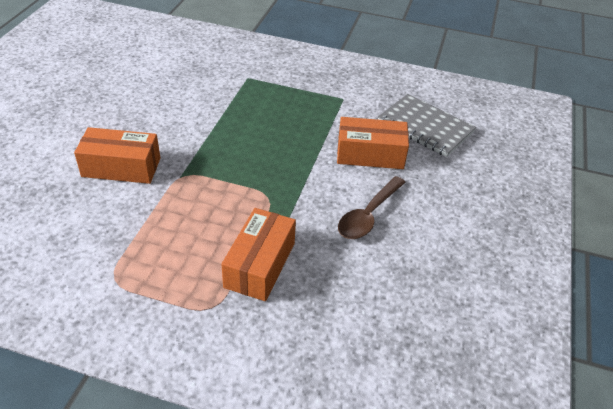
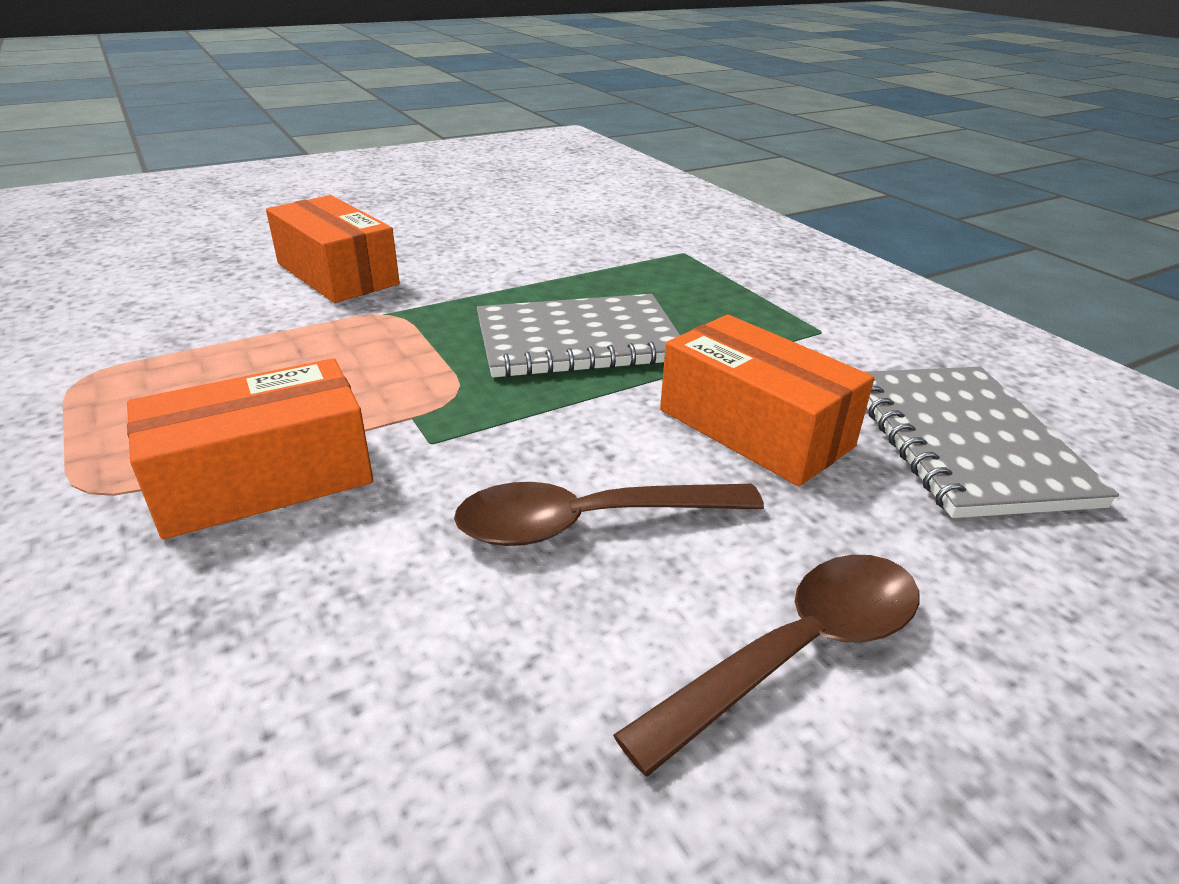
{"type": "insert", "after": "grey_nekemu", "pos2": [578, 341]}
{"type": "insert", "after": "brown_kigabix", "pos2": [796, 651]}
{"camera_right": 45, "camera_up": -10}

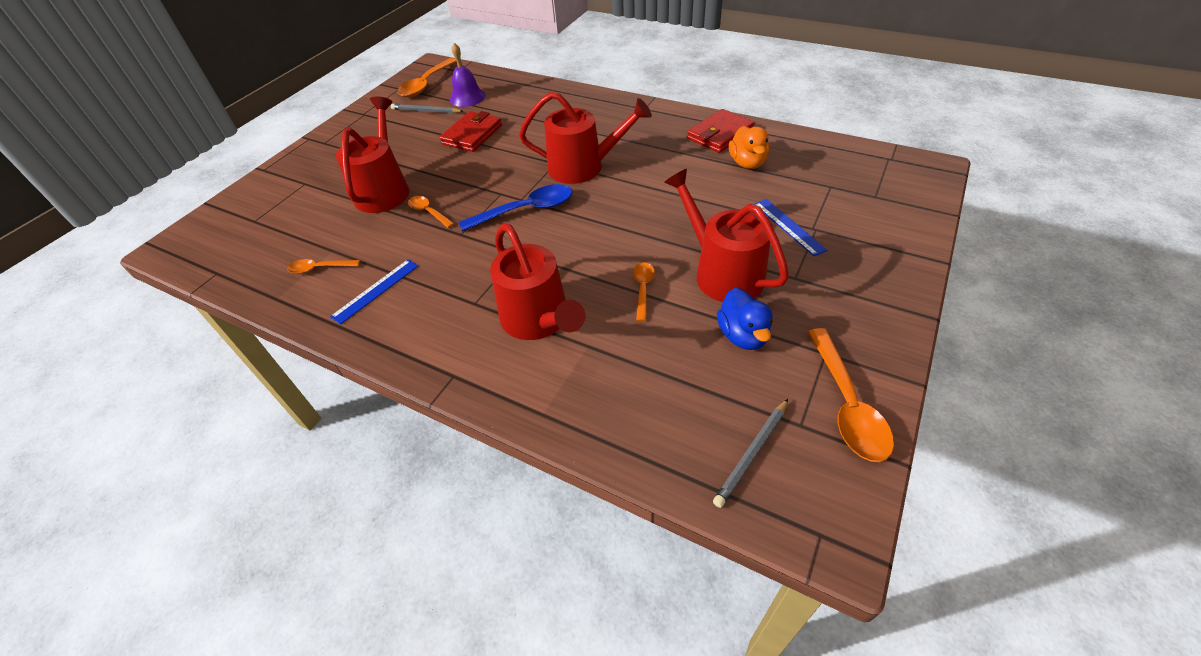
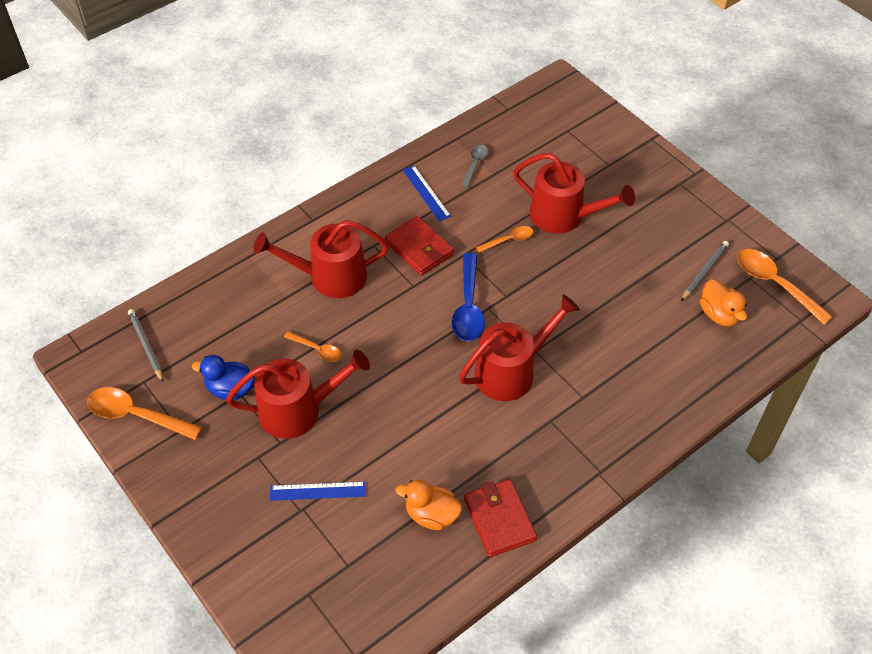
{"type": "recolor", "before": "orange_kigabix", "after": "grey_kigabix", "pos1": [319, 268], "pos2": [475, 164]}
{"type": "move", "before": "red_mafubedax", "pos1": [472, 135], "pos2": [419, 248]}
{"type": "replace", "before": "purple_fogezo", "after": "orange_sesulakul", "pos1": [467, 97], "pos2": [719, 314]}
{"type": "rotate", "before": "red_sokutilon", "pos1": [583, 167], "pos2": [511, 371], "turn": -150}
{"camera_right": 110, "camera_up": 5}

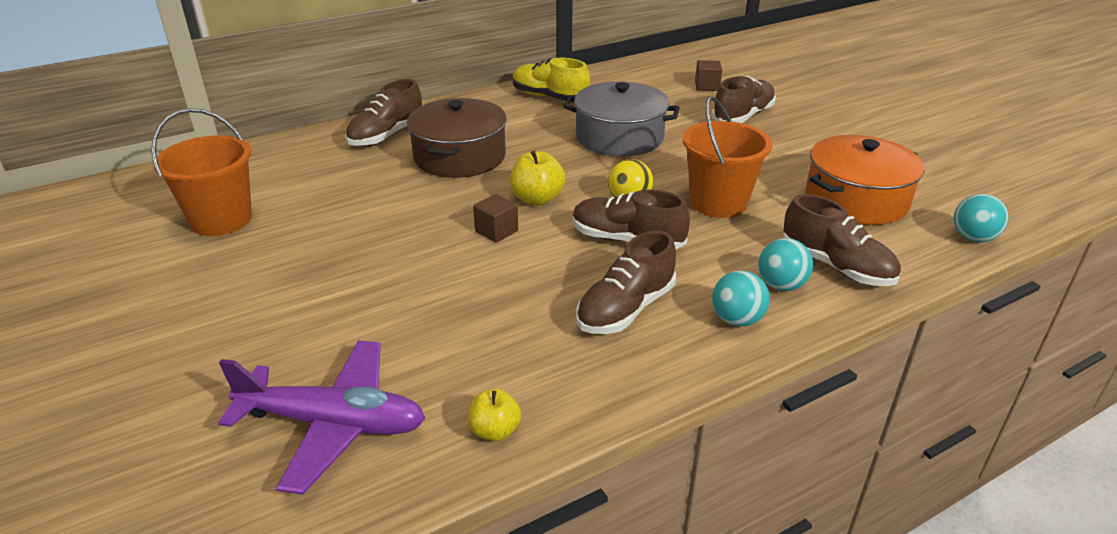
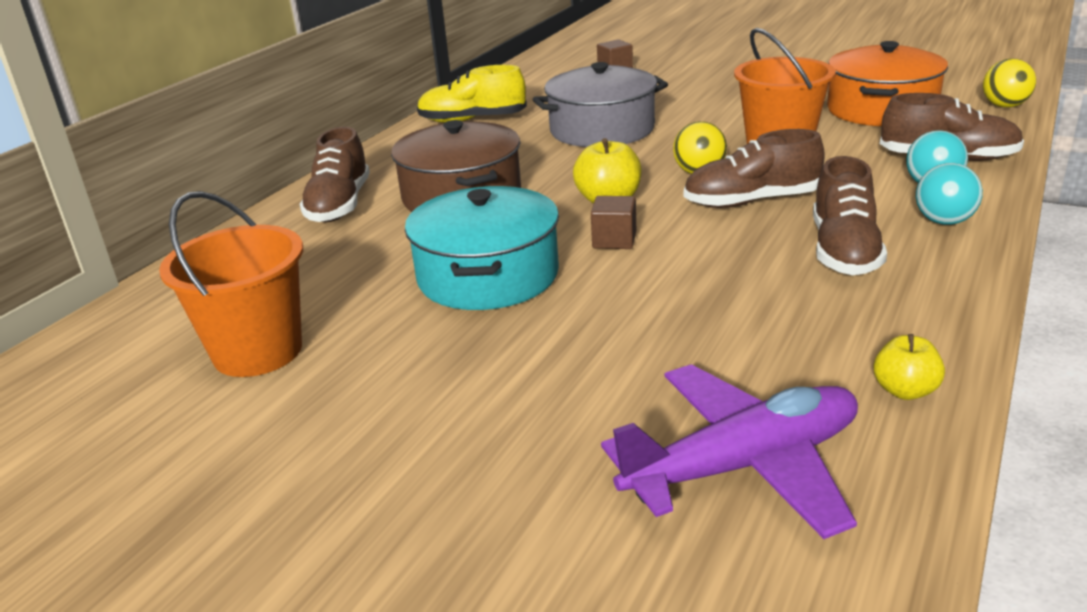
{"type": "delete", "before": "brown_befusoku", "pos1": [743, 116]}
{"type": "recolor", "before": "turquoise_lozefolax", "after": "yellow_lozefolax", "pos1": [973, 238], "pos2": [1004, 106]}
{"type": "insert", "after": "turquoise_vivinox", "pos2": [488, 276]}
{"camera_right": -30, "camera_up": -5}

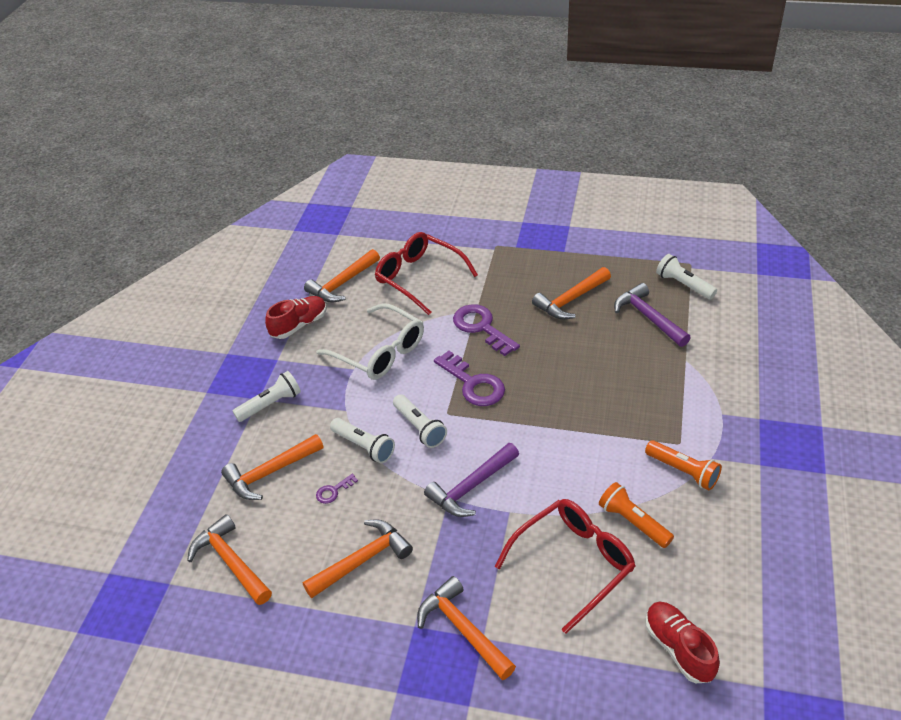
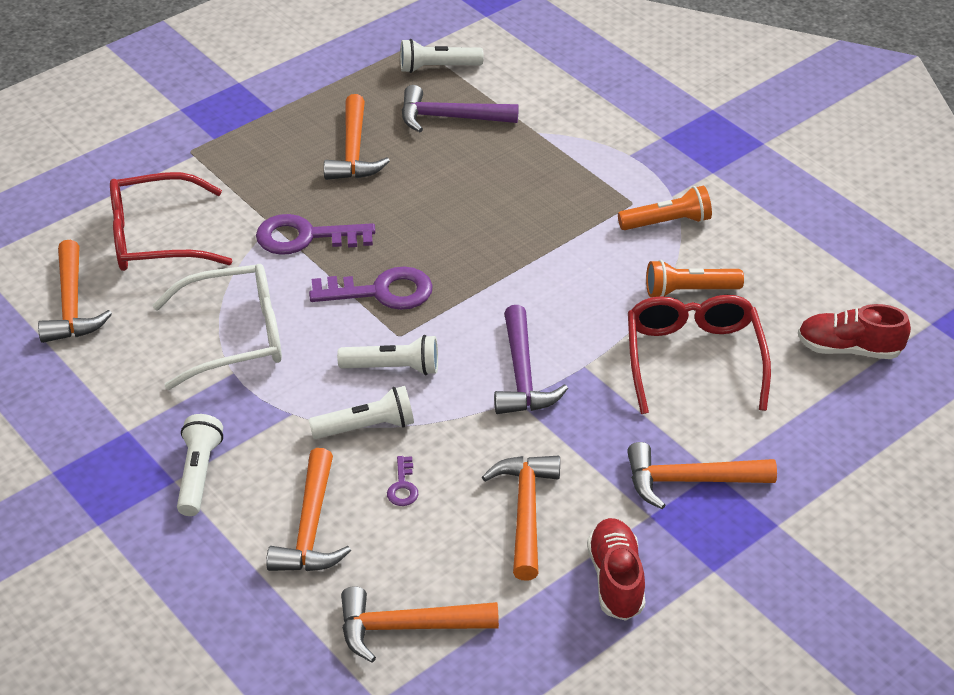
{"type": "move", "before": "red_befusoku", "pos1": [299, 325], "pos2": [616, 579]}
{"camera_right": -55, "camera_up": 0}

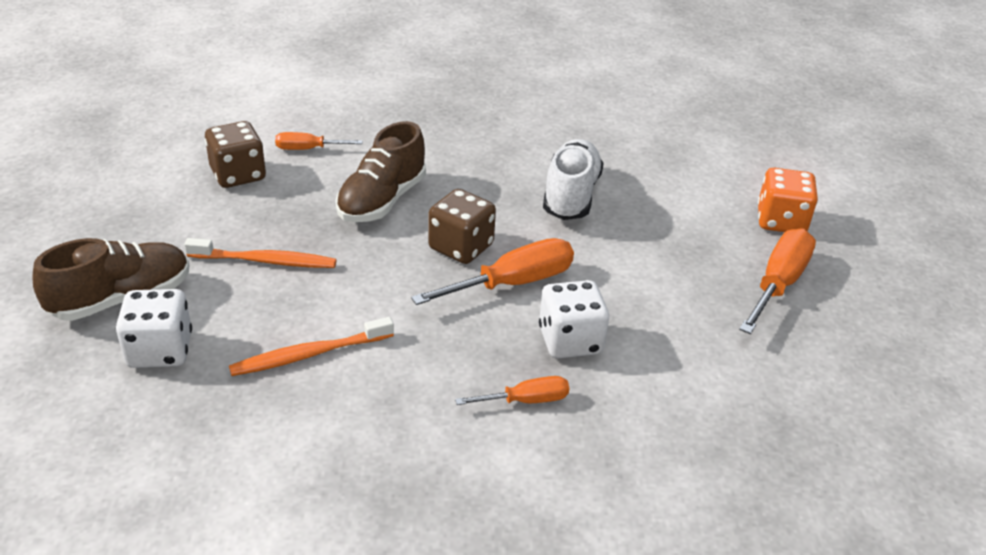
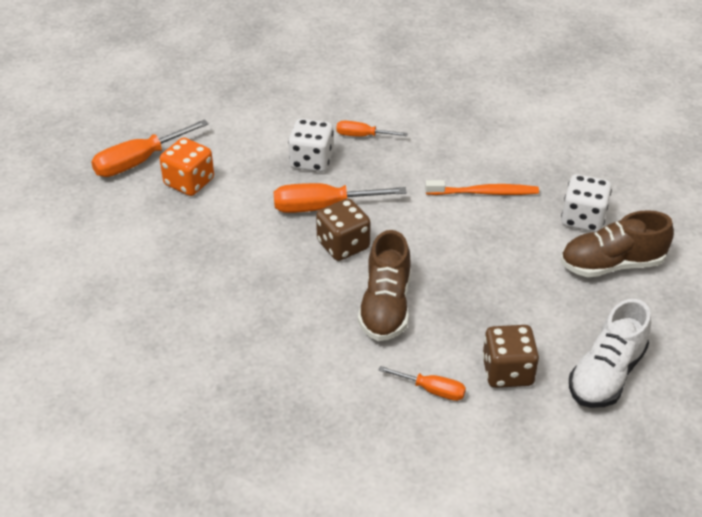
{"type": "delete", "before": "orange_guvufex", "pos1": [265, 261]}
{"type": "rotate", "before": "brown_befusoku", "pos1": [382, 200], "pos2": [385, 307], "turn": 135}
{"type": "move", "before": "white_befusoku", "pos1": [571, 196], "pos2": [606, 374]}
{"type": "move", "before": "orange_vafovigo", "pos1": [781, 221], "pos2": [189, 182]}
{"camera_right": -155, "camera_up": 5}

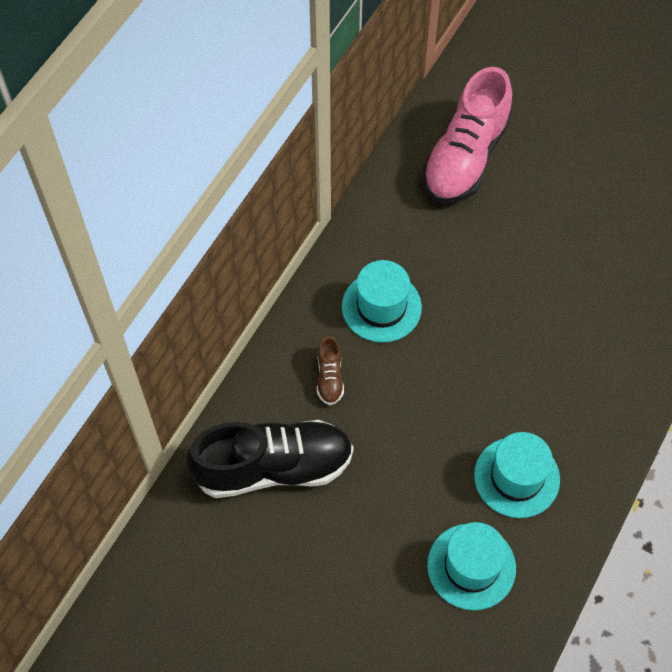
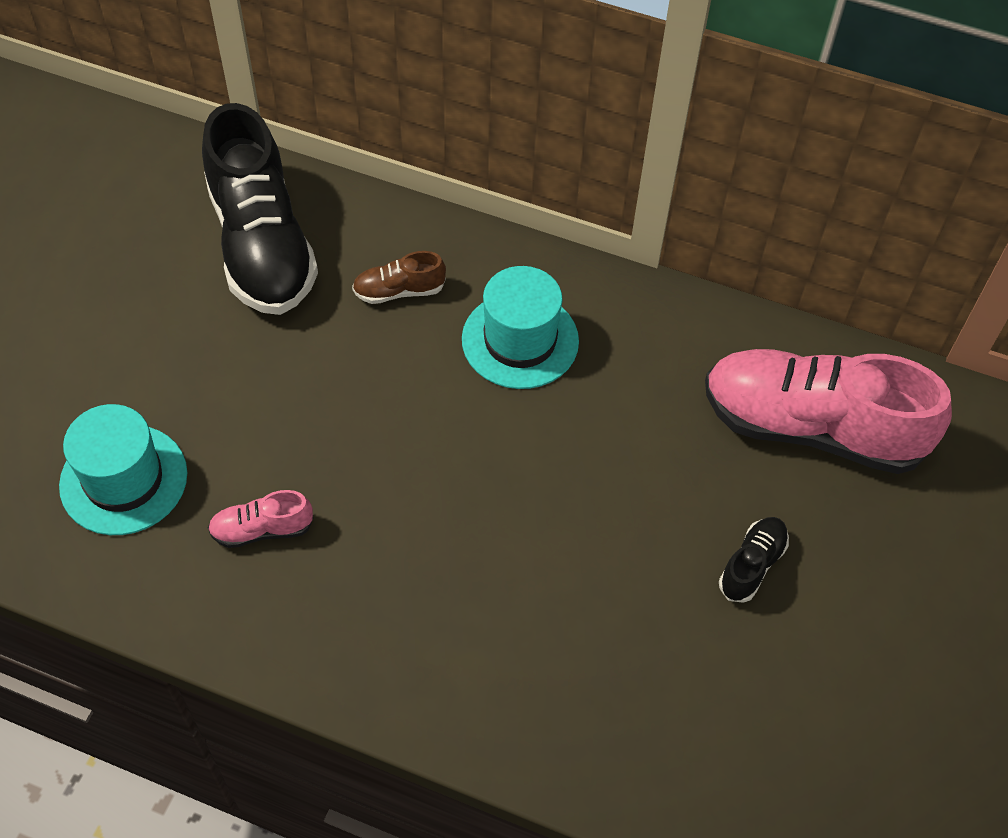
{"type": "replace", "before": "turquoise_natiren", "after": "pink_befusoku", "pos1": [516, 477], "pos2": [262, 529]}
{"type": "insert", "after": "black_befusoku", "pos2": [752, 565]}
{"camera_right": 80, "camera_up": -5}

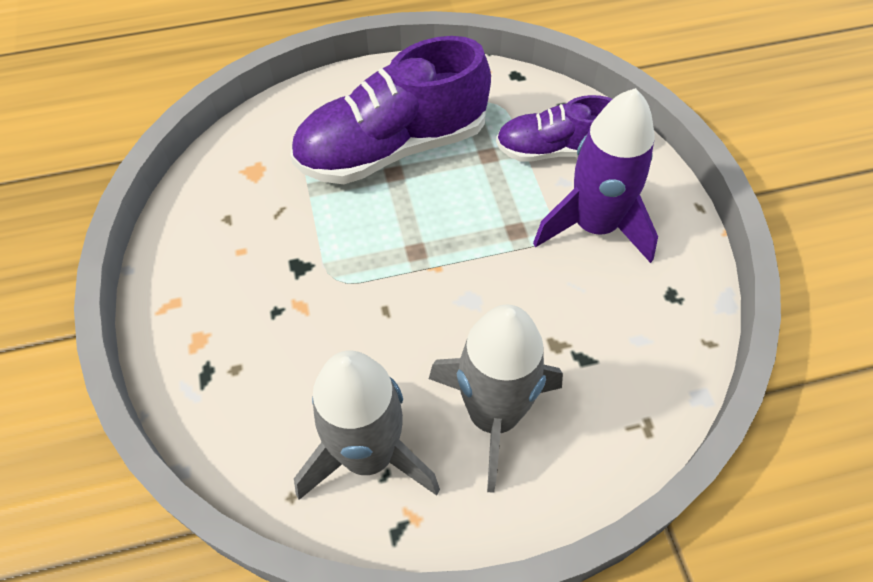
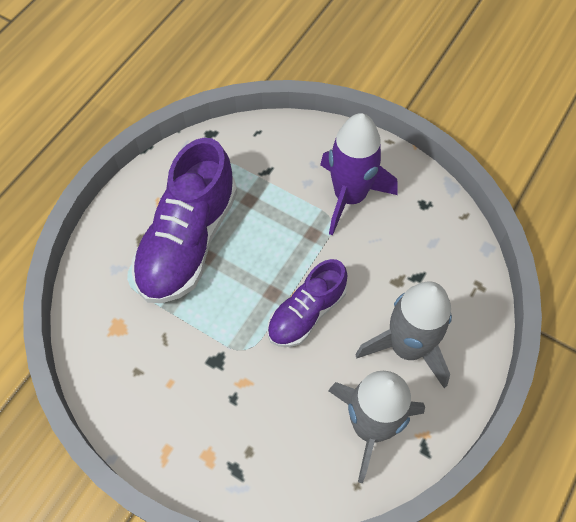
{"type": "move", "before": "purple_befusoku", "pos1": [554, 150], "pos2": [306, 313]}
{"camera_right": -45, "camera_up": 5}

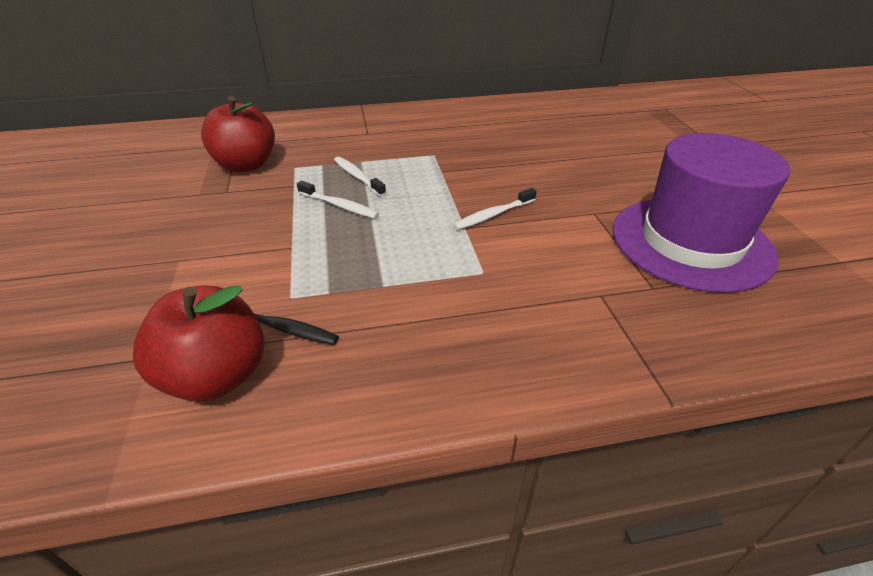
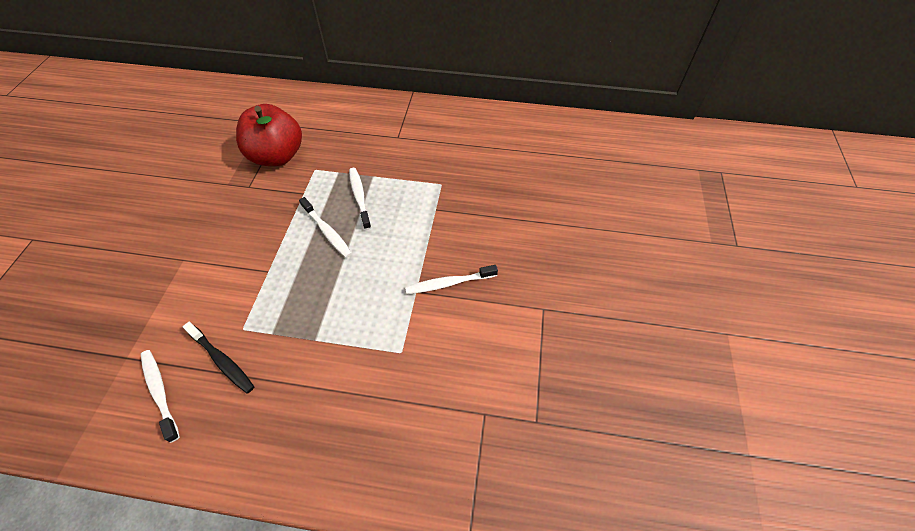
{"type": "replace", "before": "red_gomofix", "after": "white_guvufex", "pos1": [216, 376], "pos2": [160, 393]}
{"type": "delete", "before": "purple_natiren", "pos1": [691, 242]}
{"camera_right": 20, "camera_up": 15}

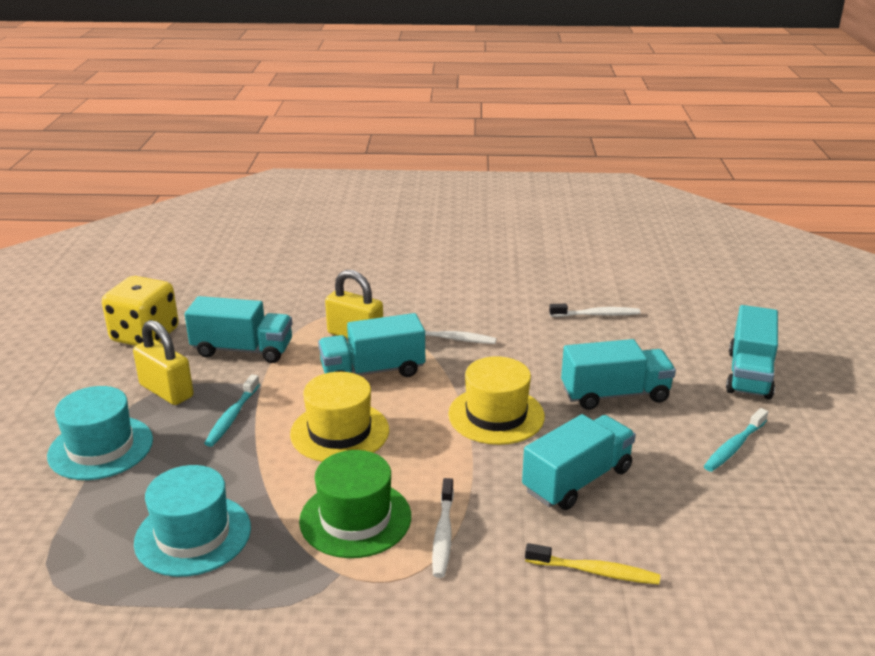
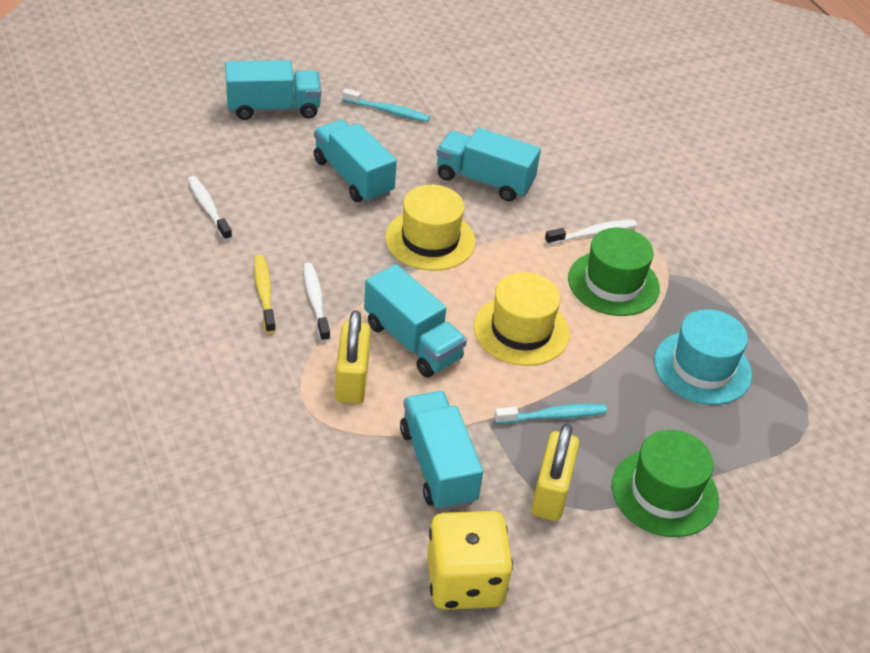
{"type": "recolor", "before": "turquoise_natiren", "after": "green_natiren", "pos1": [101, 448], "pos2": [665, 492]}
{"type": "move", "before": "yellow_guvufex", "pos1": [595, 571], "pos2": [264, 293]}
{"camera_right": -120, "camera_up": 15}

